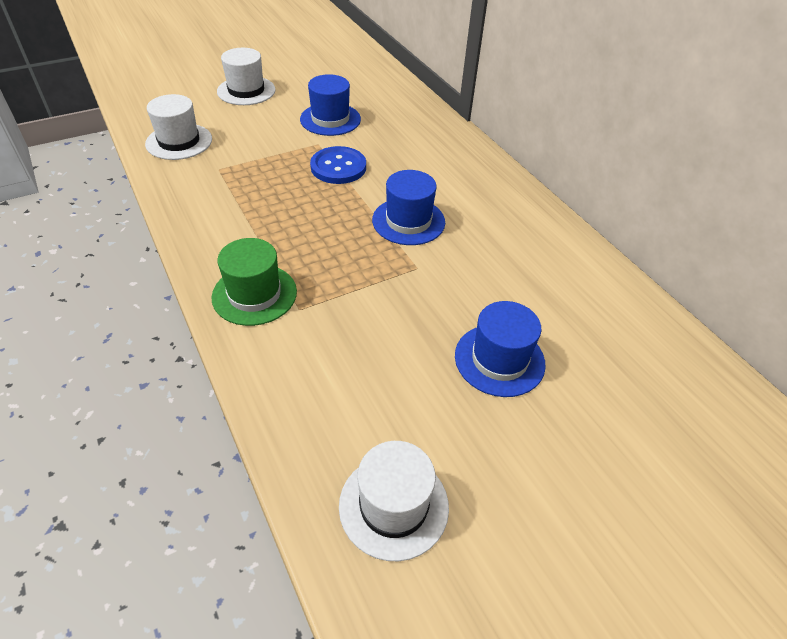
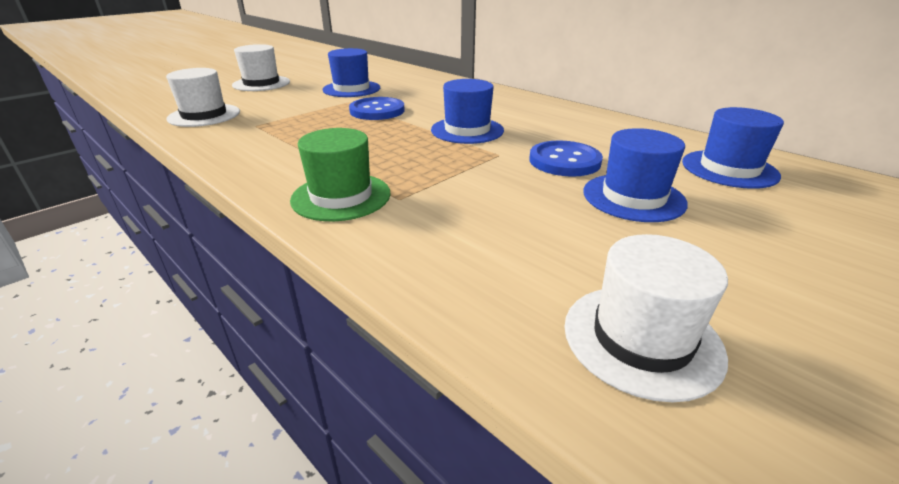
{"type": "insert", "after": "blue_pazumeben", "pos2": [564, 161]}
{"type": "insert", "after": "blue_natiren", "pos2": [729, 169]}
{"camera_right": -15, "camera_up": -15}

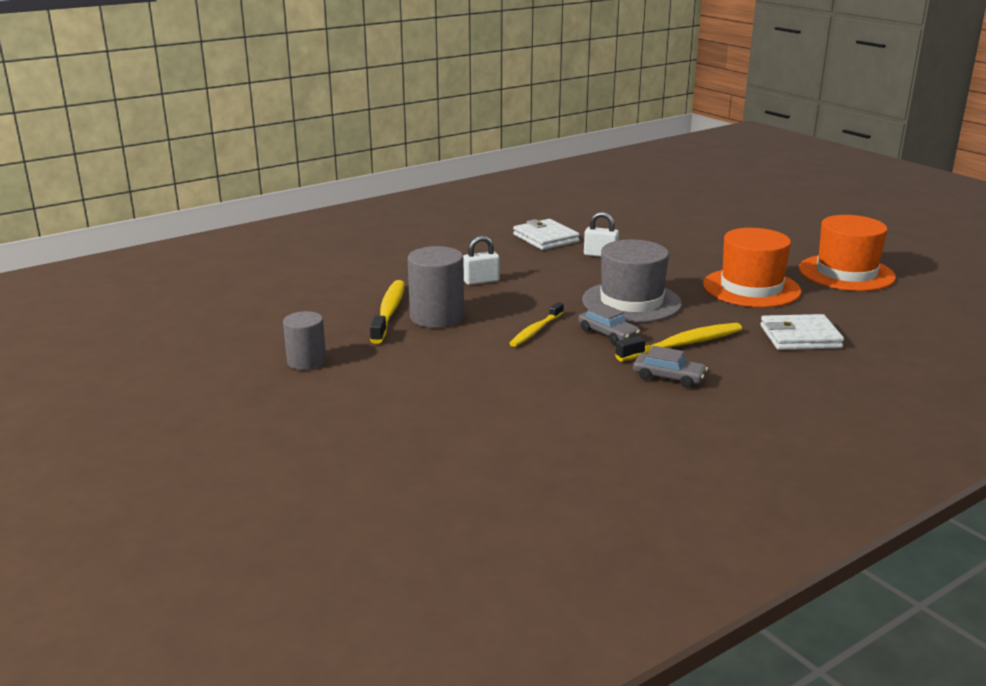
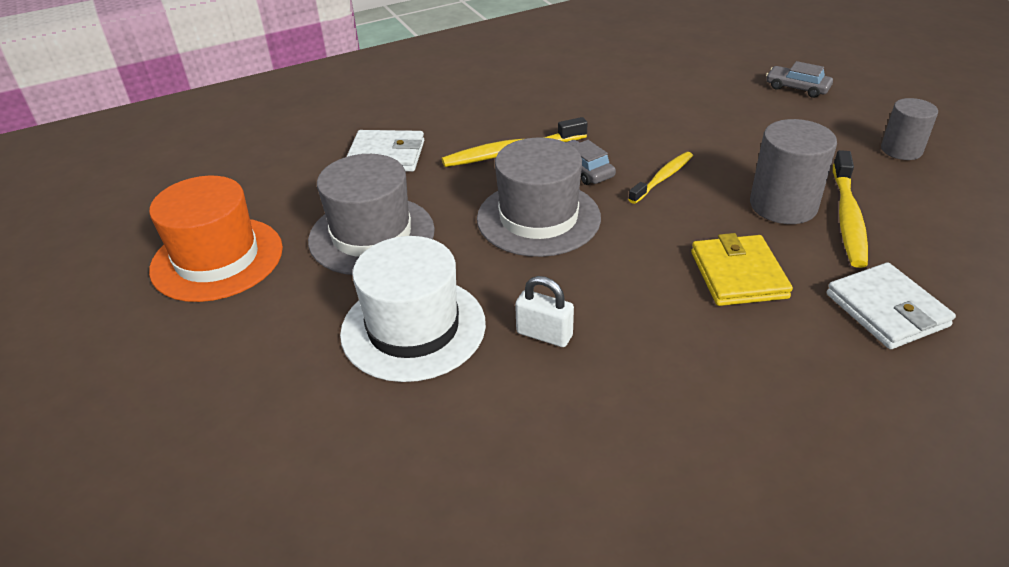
{"type": "replace", "before": "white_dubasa", "after": "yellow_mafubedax", "pos1": [481, 281], "pos2": [738, 275]}
{"type": "move", "before": "white_mafubedax", "pos1": [545, 238], "pos2": [886, 310]}
{"type": "move", "before": "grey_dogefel", "pos1": [668, 377], "pos2": [797, 88]}
{"type": "recolor", "before": "orange_natiren", "after": "grey_natiren", "pos1": [751, 288], "pos2": [372, 235]}
{"type": "insert", "after": "white_natiren", "pos2": [413, 328]}
{"camera_right": -170, "camera_up": 15}

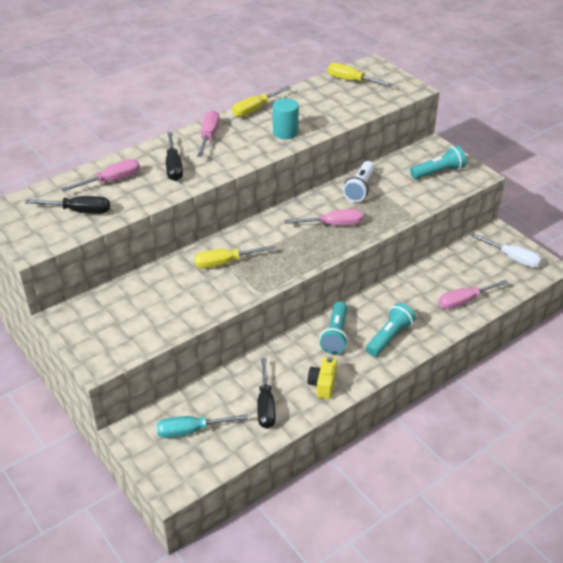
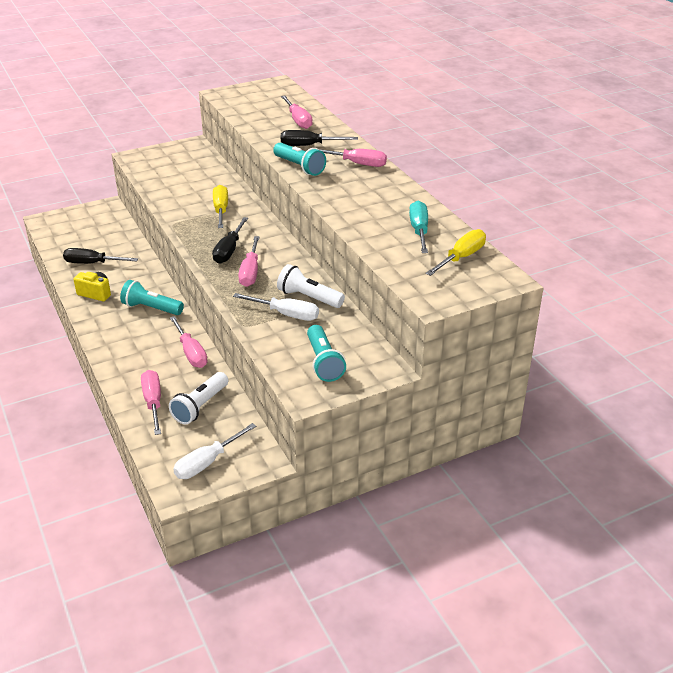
{"type": "move", "before": "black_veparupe", "pos1": [80, 211], "pos2": [229, 251]}
{"type": "move", "before": "turquoise_veparupe", "pos1": [190, 431], "pos2": [419, 230]}
{"type": "delete", "before": "yellow_veparupe", "pos1": [255, 109]}
{"type": "delete", "before": "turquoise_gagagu", "pos1": [285, 132]}
{"type": "move", "before": "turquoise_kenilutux", "pos1": [389, 337], "pos2": [299, 167]}
{"type": "insert", "after": "white_kenilutux", "pos2": [200, 406]}
{"type": "insert", "after": "pink_veparupe", "pos2": [191, 353]}
{"type": "insert", "after": "white_veparupe", "pos2": [287, 314]}
{"camera_right": 100, "camera_up": -5}

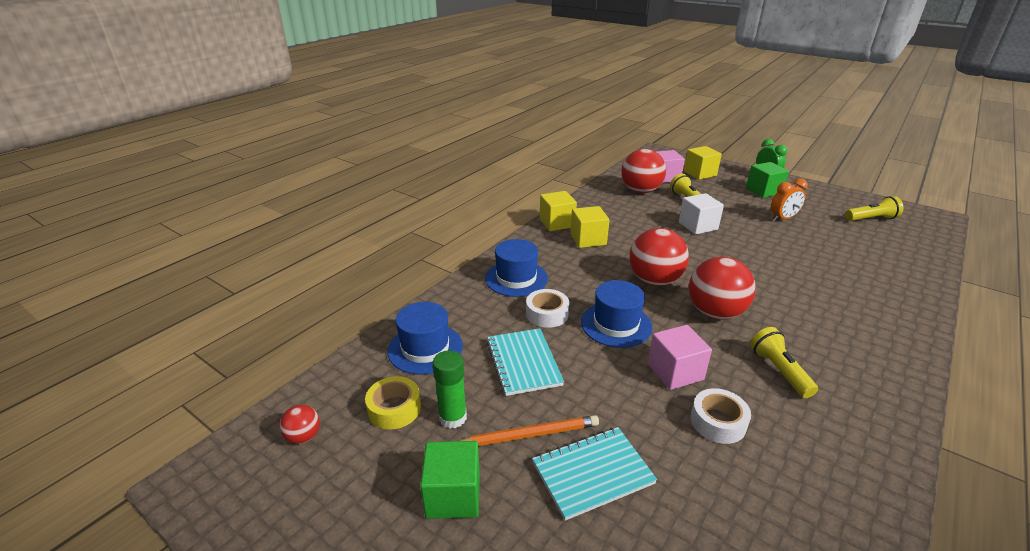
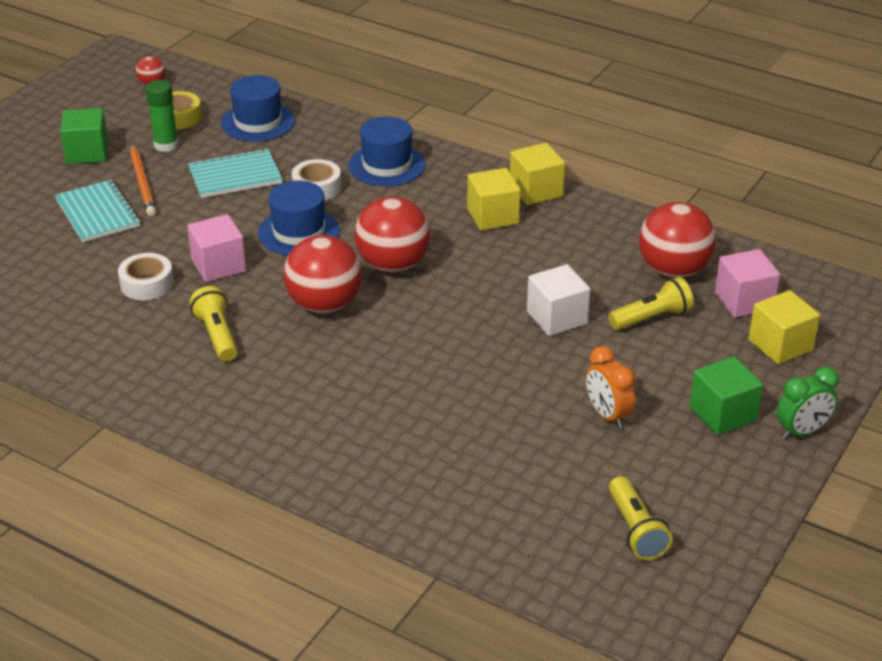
{"type": "rotate", "before": "yellow_kenilutux", "pos1": [779, 371], "pos2": [217, 335], "turn": -90}
{"camera_right": 85, "camera_up": 5}

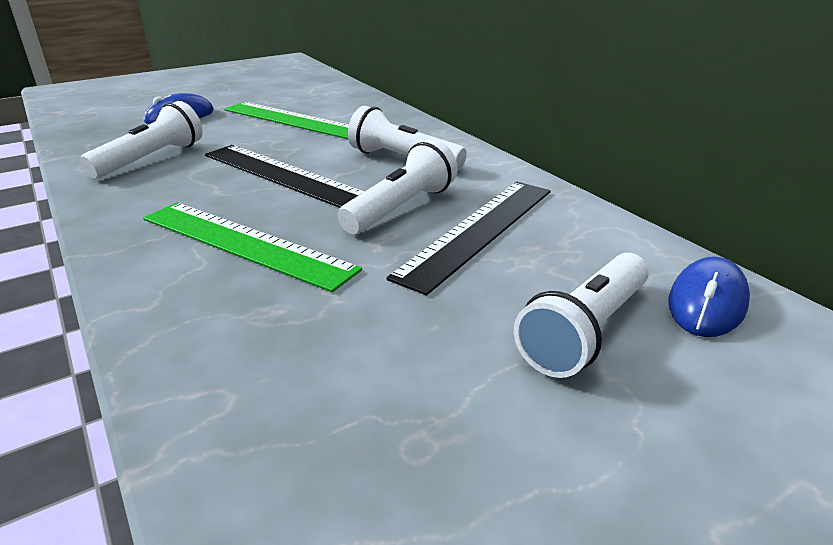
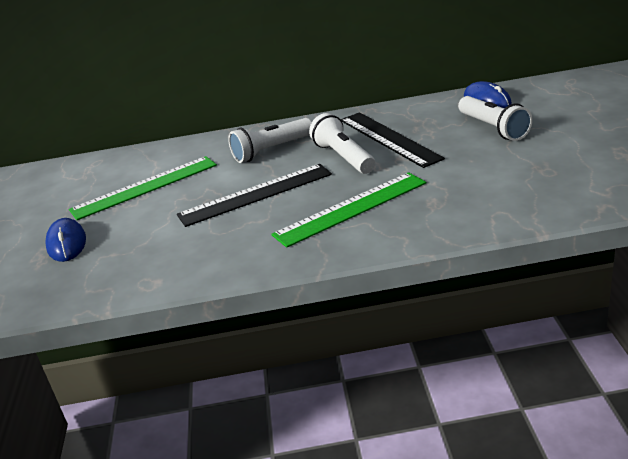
{"type": "delete", "before": "white_kenilutux", "pos1": [151, 159]}
{"camera_right": -60, "camera_up": 0}

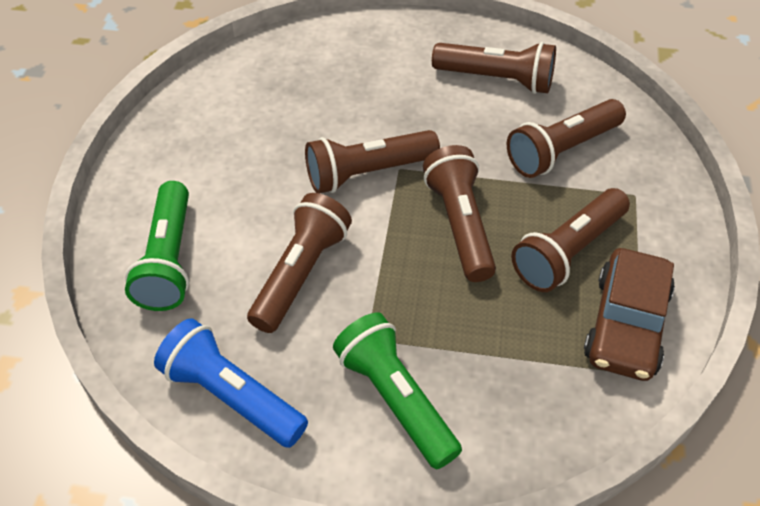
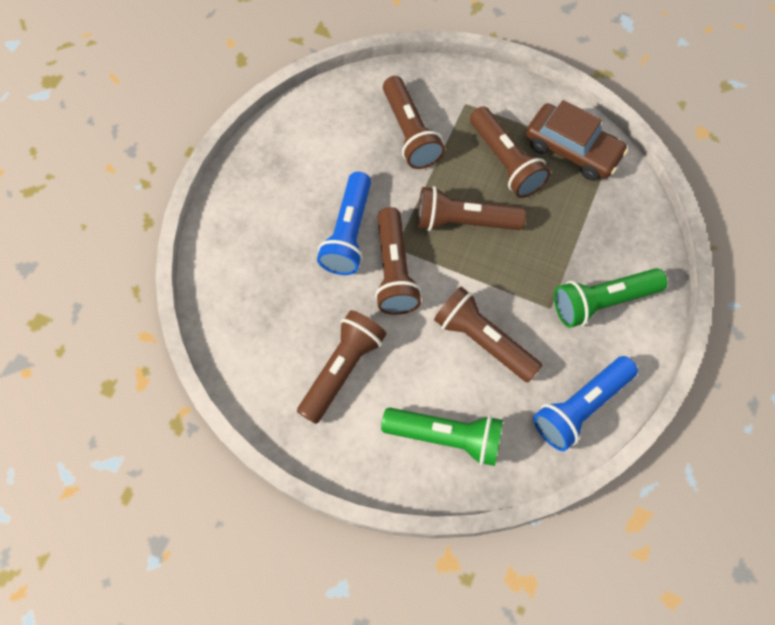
{"type": "move", "before": "brown_kenilutux", "pos1": [496, 79], "pos2": [342, 370]}
{"type": "insert", "after": "blue_kenilutux", "pos2": [348, 233]}
{"camera_right": -75, "camera_up": 15}

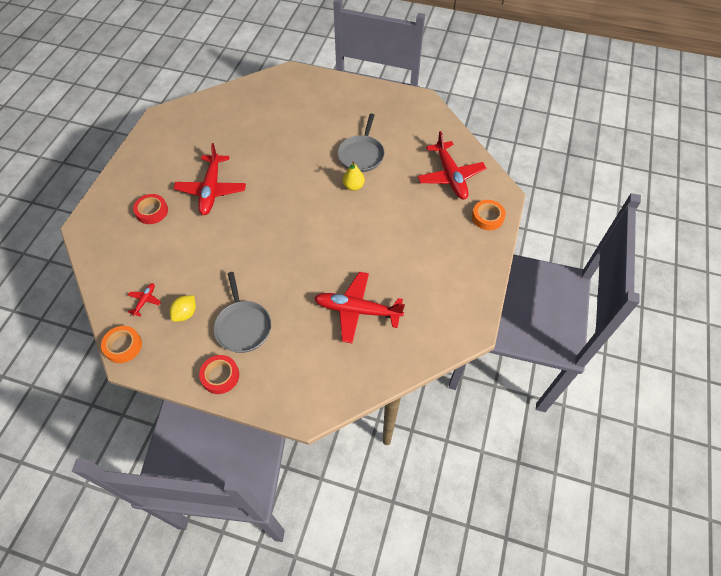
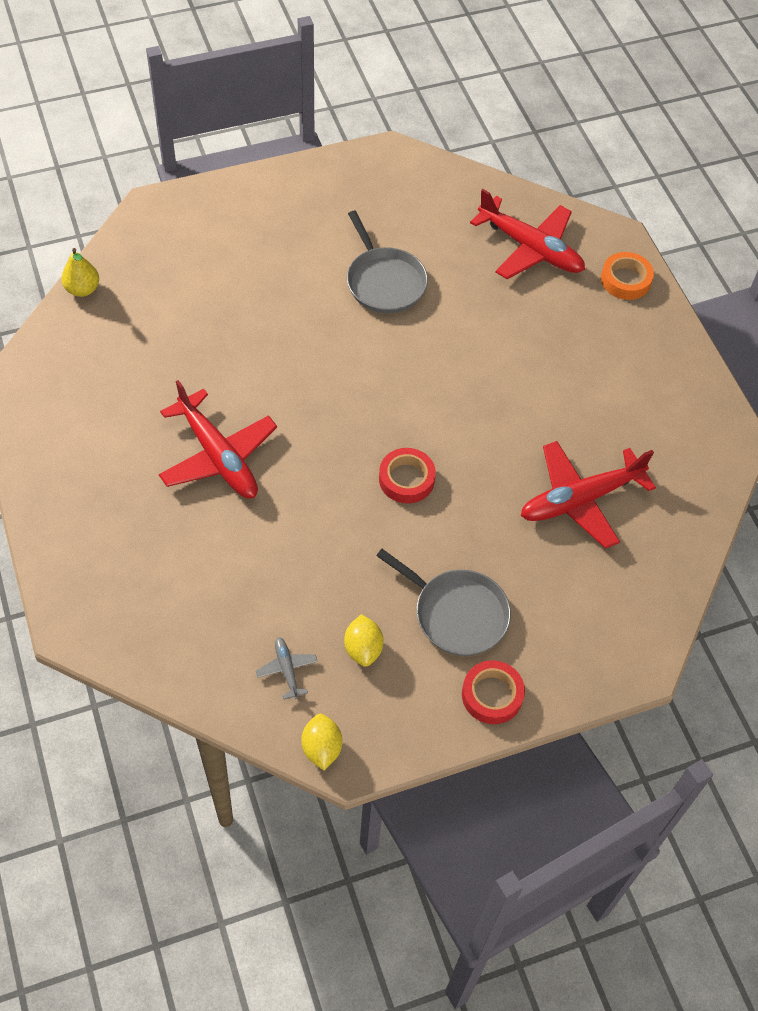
{"type": "replace", "before": "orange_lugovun", "after": "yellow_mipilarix", "pos1": [123, 346], "pos2": [321, 748]}
{"type": "recolor", "before": "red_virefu", "after": "grey_virefu", "pos1": [145, 301], "pos2": [287, 670]}
{"type": "move", "before": "red_lugovun", "pos1": [152, 211], "pos2": [406, 479]}
{"type": "move", "before": "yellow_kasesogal", "pos1": [353, 186], "pos2": [82, 289]}
{"camera_right": -40, "camera_up": 0}

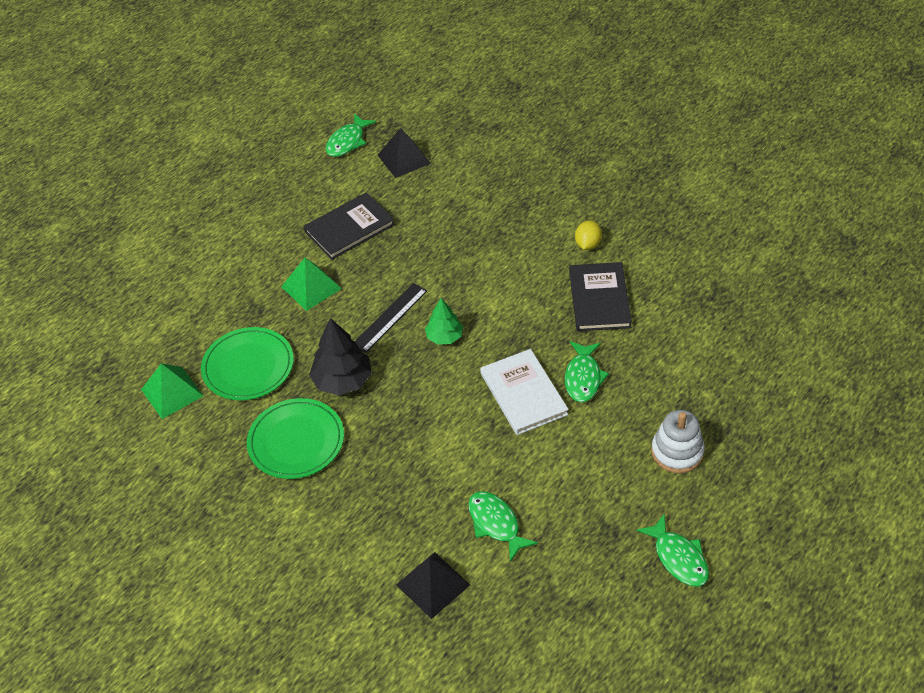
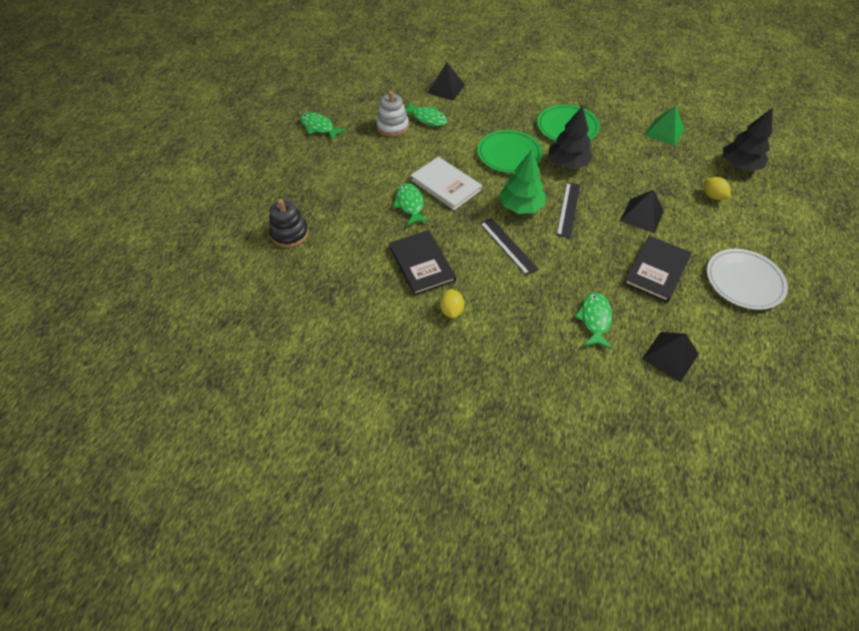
{"type": "move", "before": "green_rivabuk", "pos1": [248, 367], "pos2": [509, 154]}
{"type": "recolor", "before": "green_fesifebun", "after": "black_fesifebun", "pos1": [311, 287], "pos2": [642, 215]}
{"type": "move", "before": "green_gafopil", "pos1": [347, 142], "pos2": [594, 319]}
{"type": "resize", "before": "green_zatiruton", "pos1": [444, 337], "pos2": [521, 206], "scale": 1.58}
{"type": "move", "before": "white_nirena", "pos1": [677, 452], "pos2": [392, 126]}
{"type": "insert", "after": "black_nirena", "pos2": [290, 234]}
{"type": "insert", "after": "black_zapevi", "pos2": [508, 245]}
{"type": "insert", "after": "yellow_mipilarix", "pos2": [712, 196]}
{"type": "insert", "after": "white_rivabuk", "pos2": [744, 281]}
{"type": "insert", "after": "black_zatiruton", "pos2": [739, 165]}
{"camera_right": 155, "camera_up": 5}

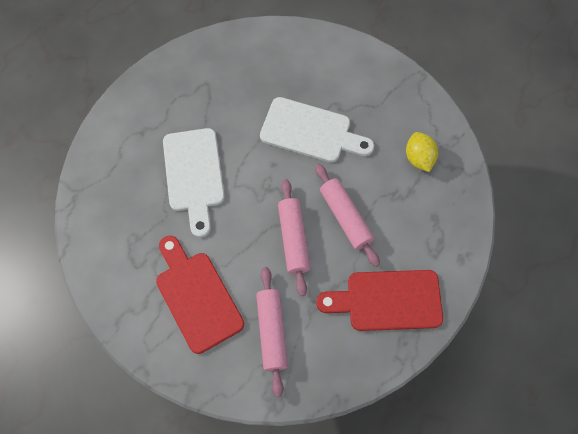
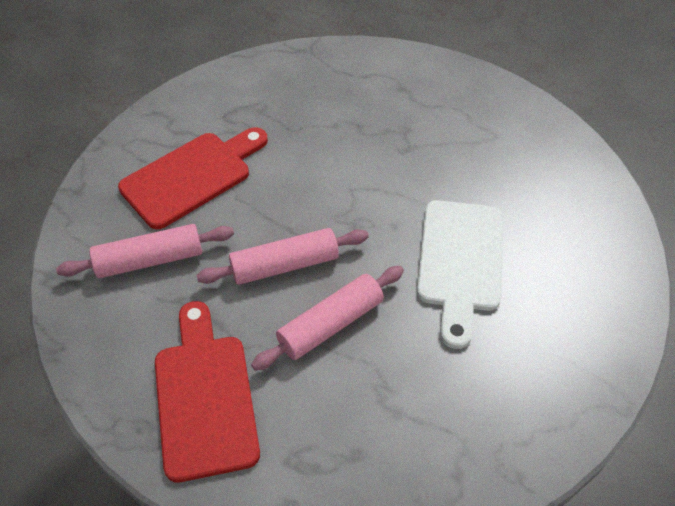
{"type": "delete", "before": "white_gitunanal", "pos1": [194, 175]}
{"type": "delete", "before": "yellow_mipilarix", "pos1": [419, 158]}
{"camera_right": 80, "camera_up": -15}

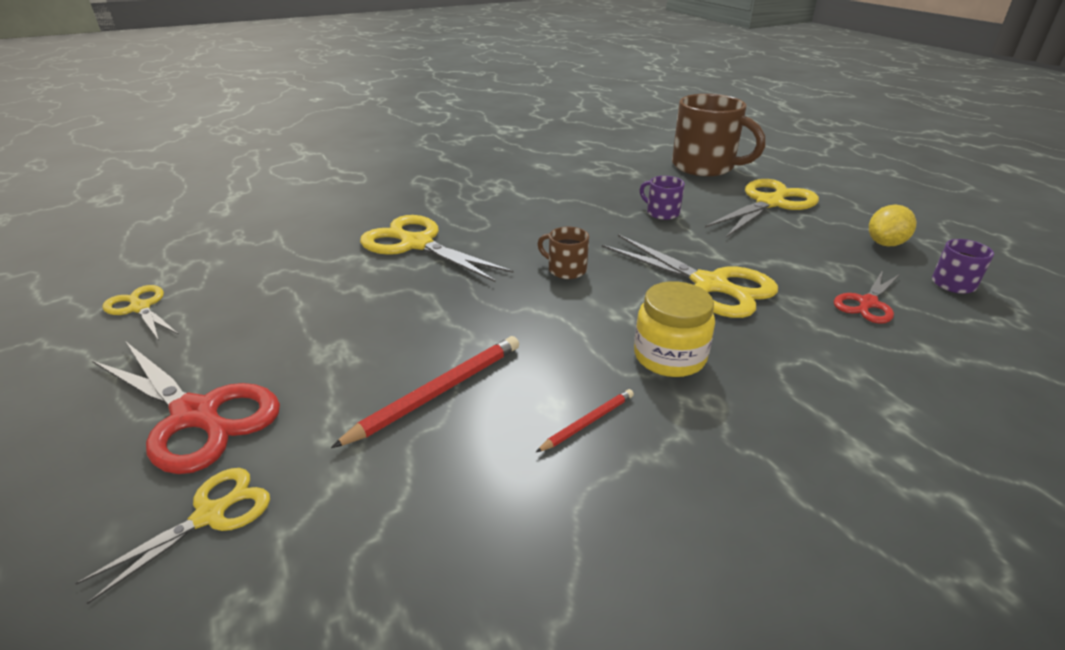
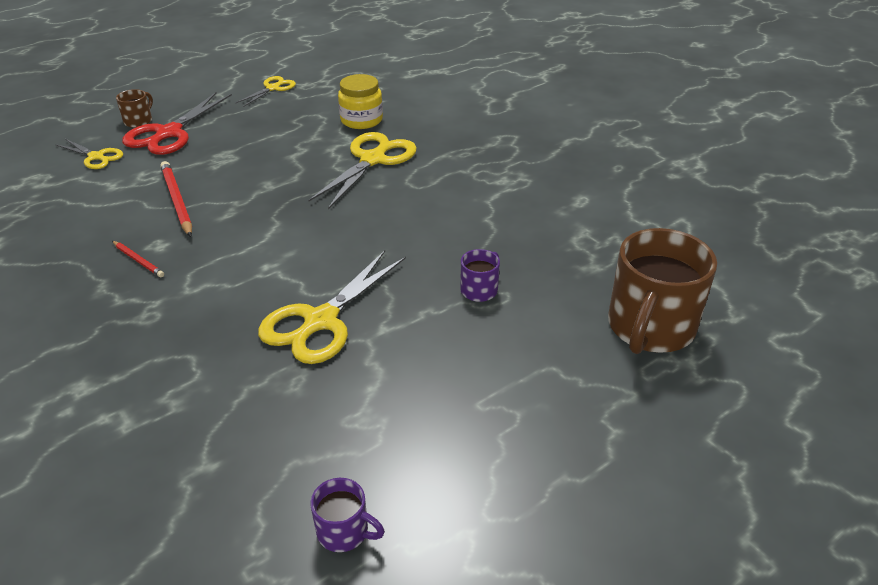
{"type": "rotate", "before": "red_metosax", "pos1": [437, 392], "pos2": [177, 201], "turn": -150}
{"type": "move", "before": "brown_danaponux", "pos1": [566, 270], "pos2": [139, 121]}
{"type": "move", "before": "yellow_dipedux", "pos1": [669, 357], "pos2": [361, 120]}
{"type": "delete", "before": "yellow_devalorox", "pos1": [769, 203]}
{"type": "delete", "before": "red_devalorox", "pos1": [867, 303]}
{"type": "delete", "before": "yellow_mipilarix", "pos1": [885, 243]}
{"camera_right": 80, "camera_up": 5}

